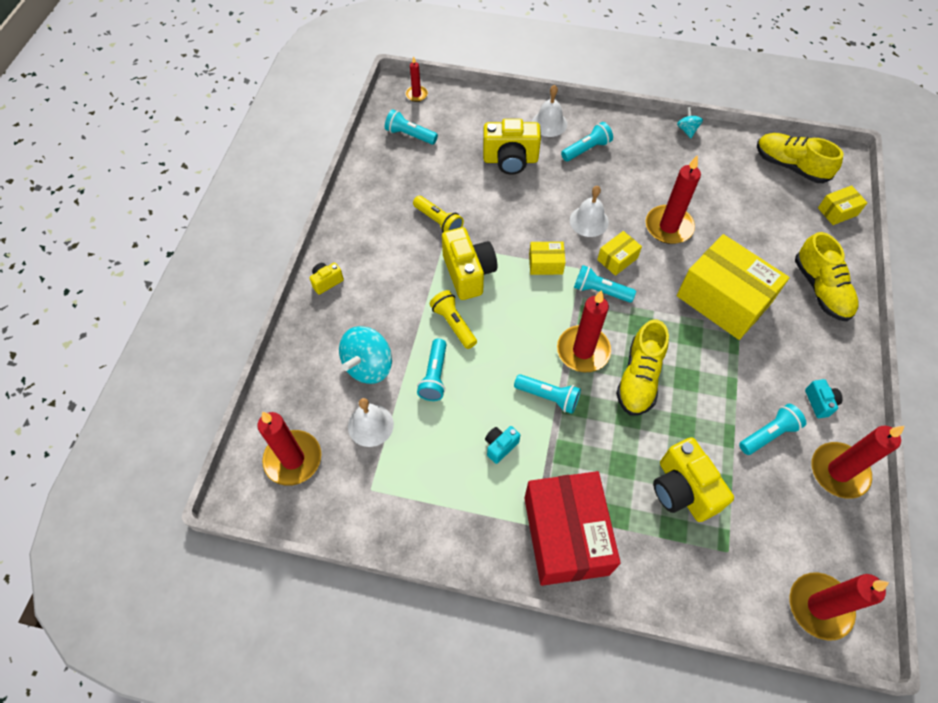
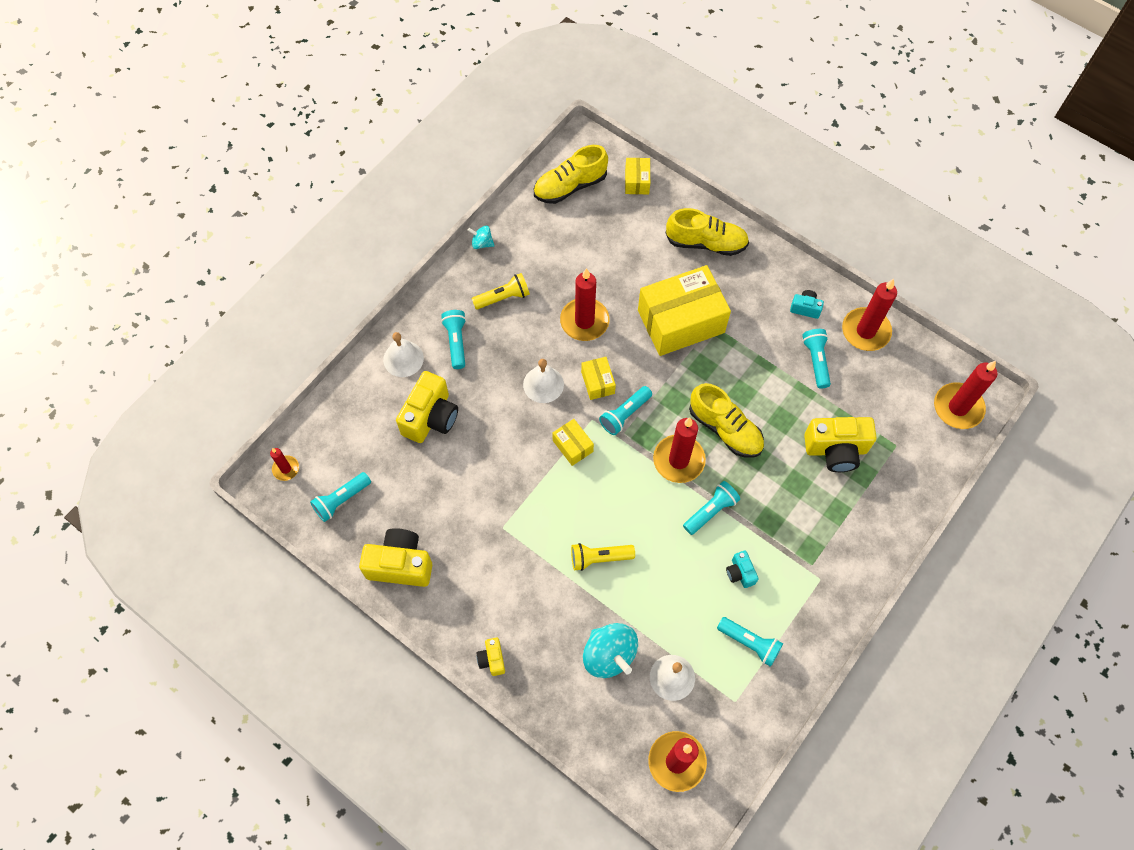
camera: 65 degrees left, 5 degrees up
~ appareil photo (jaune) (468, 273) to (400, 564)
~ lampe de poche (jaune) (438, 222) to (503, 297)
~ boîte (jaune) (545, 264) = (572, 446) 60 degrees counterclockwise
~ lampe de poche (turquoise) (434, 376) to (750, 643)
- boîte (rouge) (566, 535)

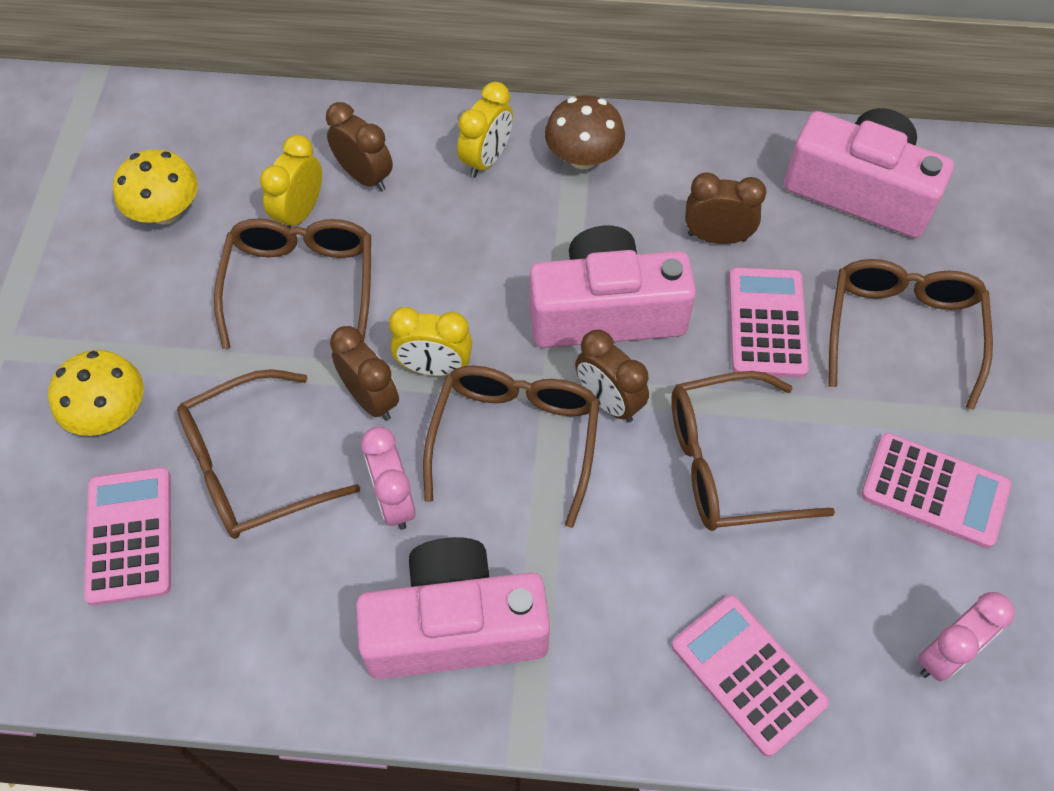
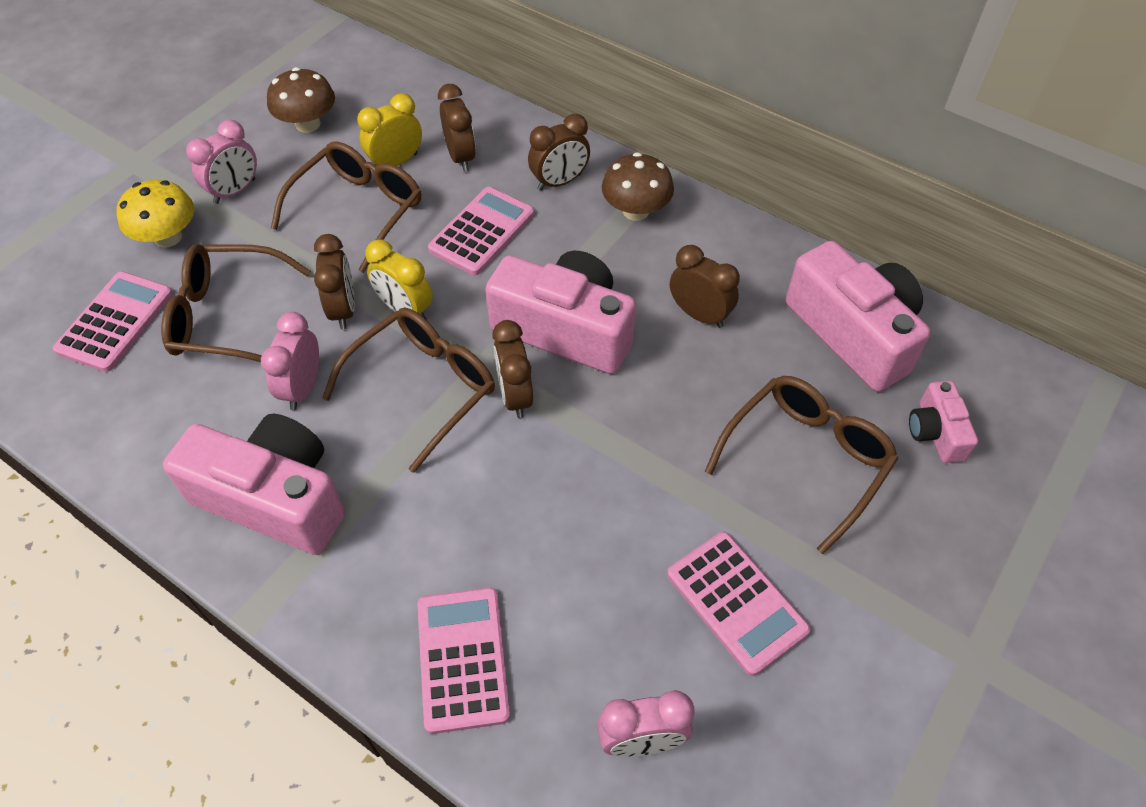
camera: 30 degrees right, 5 degrees down
+ réveil (rose) (235, 191)
~ champignon (jaune) (166, 212) to champignon (marron) (308, 124)
~ calculatrice (rose) (767, 323) to (482, 232)
~ réveil (jaune) (486, 160) to réveil (marron) (559, 182)
+ appareil photo (rose) (935, 432)
- lunettes (marron) (727, 464)

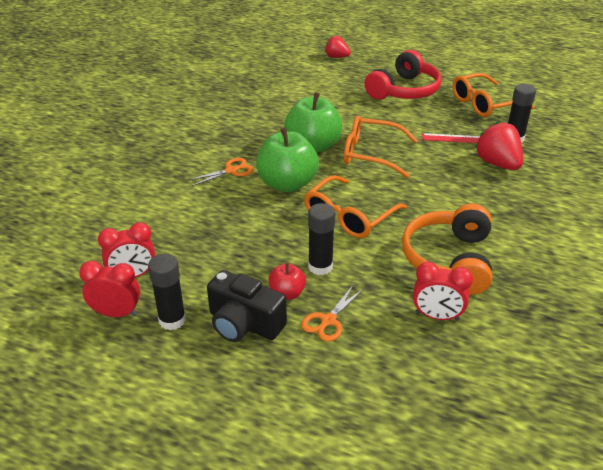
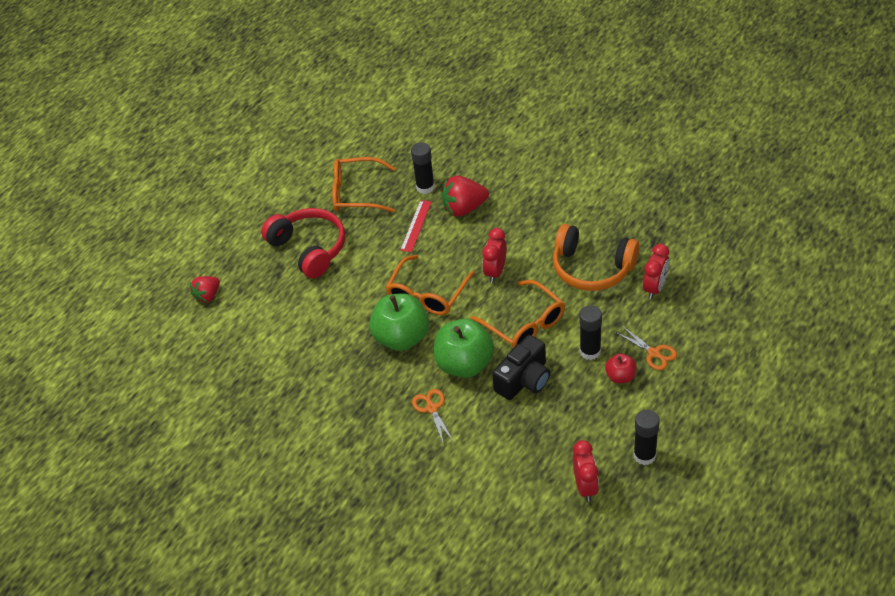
camera: 75 degrees left, 10 degrees up
~ lunettes (orange) (484, 104) = (356, 193) 105 degrees clockwise
~ réveil (rouge) (116, 313) to (495, 272)
~ appareil photo (noir) (244, 324) to (524, 380)

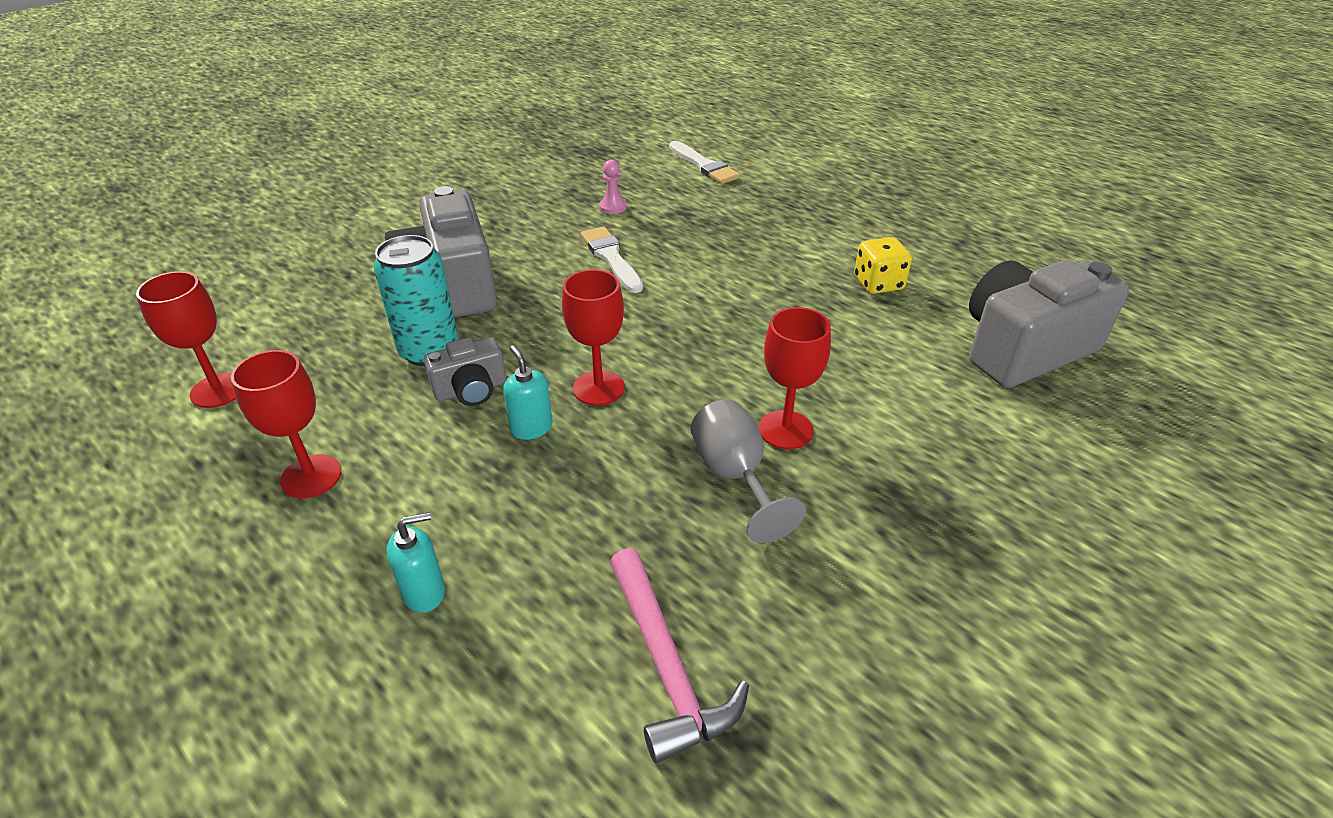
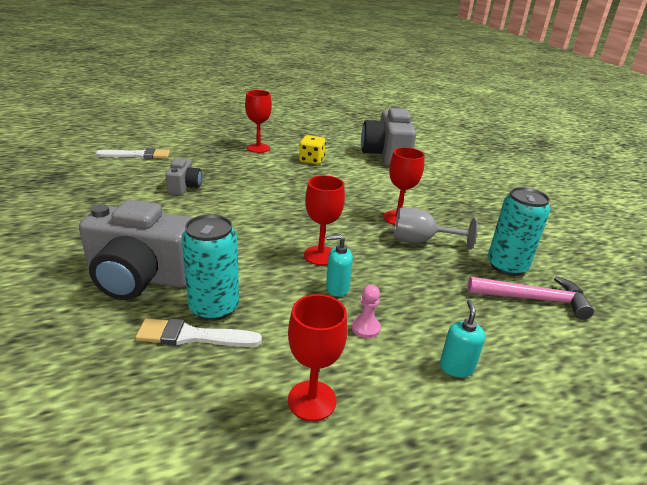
camera: 65 degrees left, 10 degrees down
~ pinceau (blanc) (611, 257) to (192, 336)
~ appareil photo (gris) (471, 389) to (184, 187)
~ verre à pied (rouge) (218, 390) to (258, 148)
~ pion (rose) (613, 207) to (365, 328)
+ canette (turquoise) (506, 266)

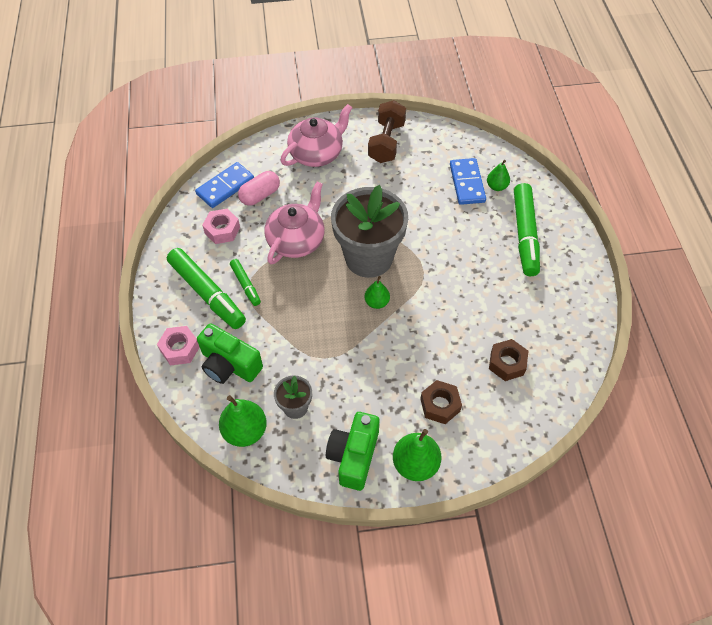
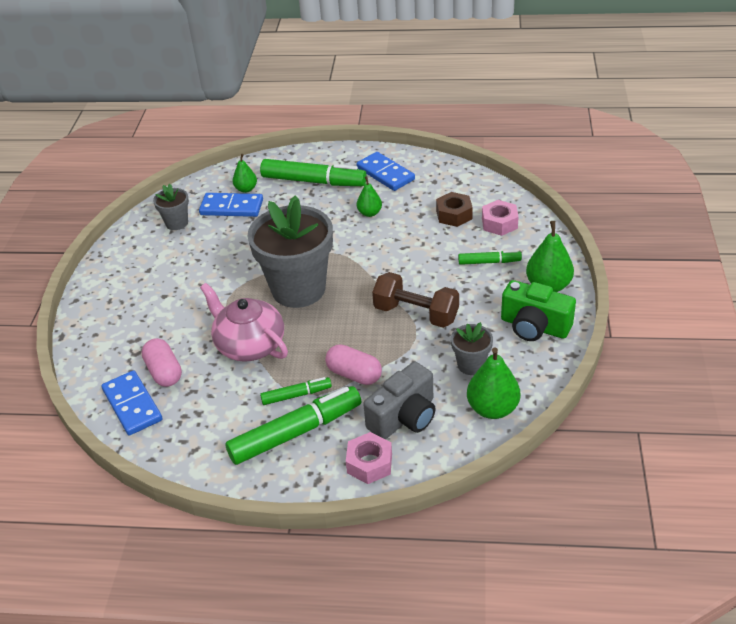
camera: 75 degrees left, 15 degrees down
+ pot de fleurs (gris) (176, 223)
+ gélule (rose) (354, 374)
+ domino (bleu) (385, 174)
~ poire (vert) (377, 302) to (369, 213)
~ appareil photo (vert) (229, 365) to appareil photo (gris) (404, 417)
~ haltère (marron) (386, 142) to (416, 314)
~ écrou (marron) (440, 405) to feutre (vert) (489, 262)
~ écrou (rose) (222, 230) to (499, 223)
- théière (rose) (317, 153)

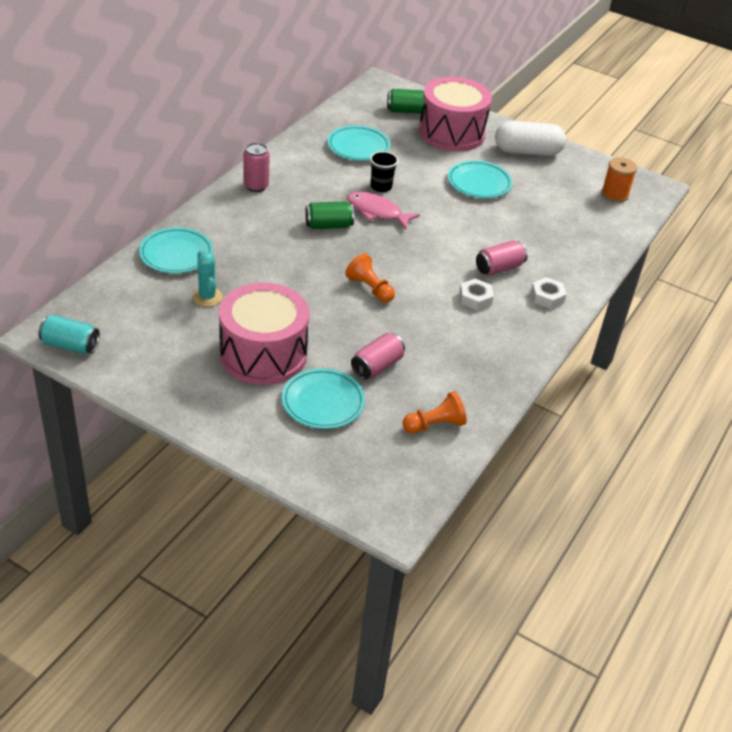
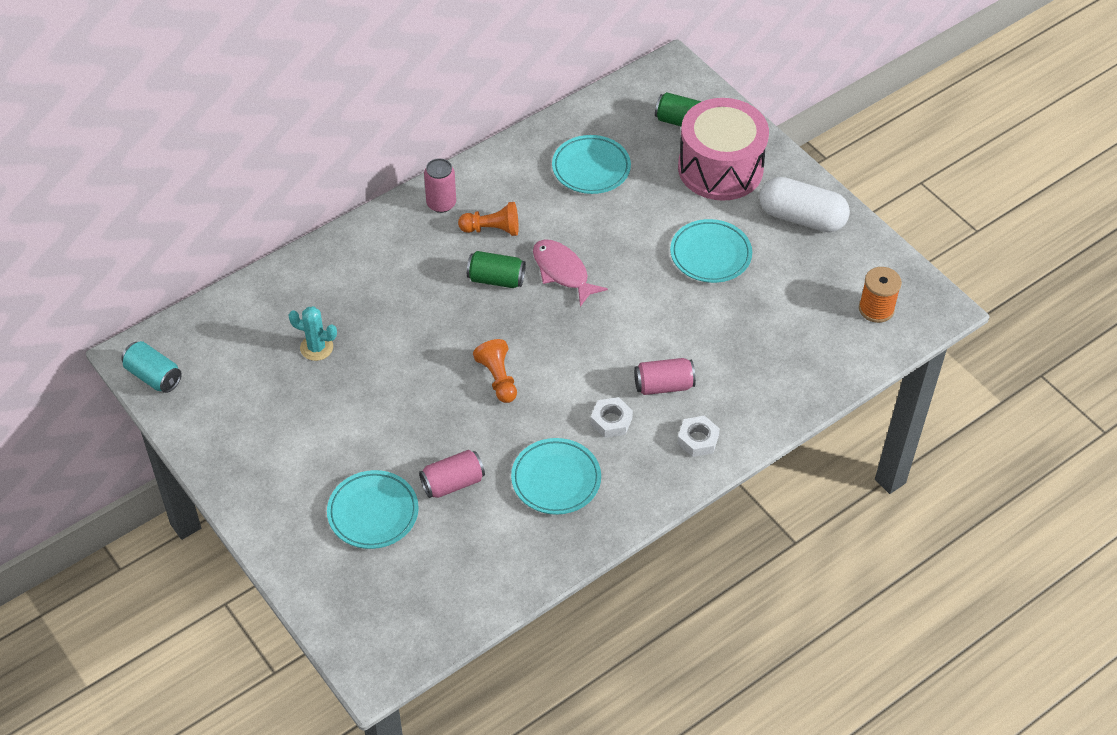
camera: 25 degrees right, 10 degrees up
~ cactus (turquoise) (207, 297) = (316, 348) 75 degrees counterclockwise
~ pion (orange) (434, 425) to (492, 229)
~ assiette (turquoise) (176, 254) to (556, 479)
- tambour (rose) (263, 354)
- gobelet (noir) (381, 187)

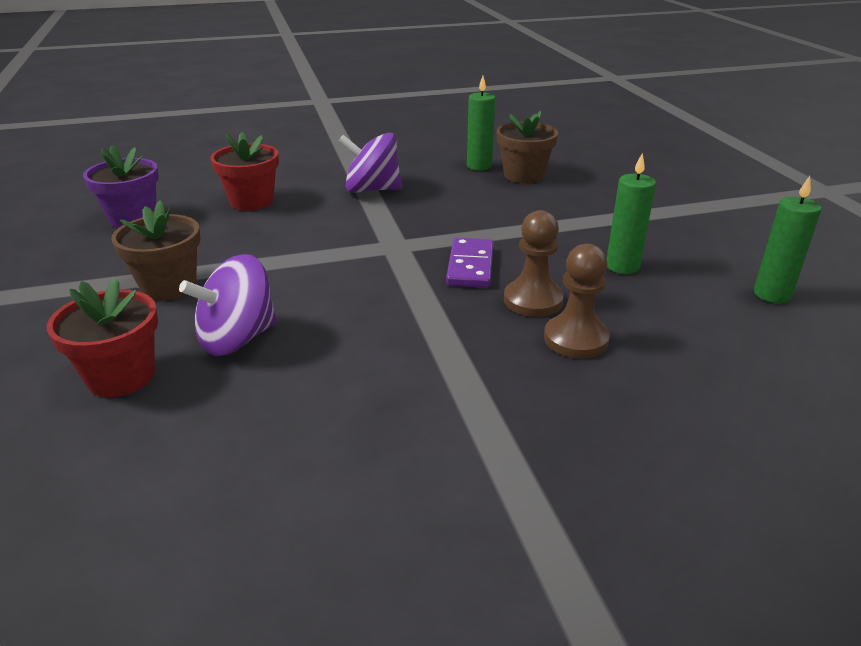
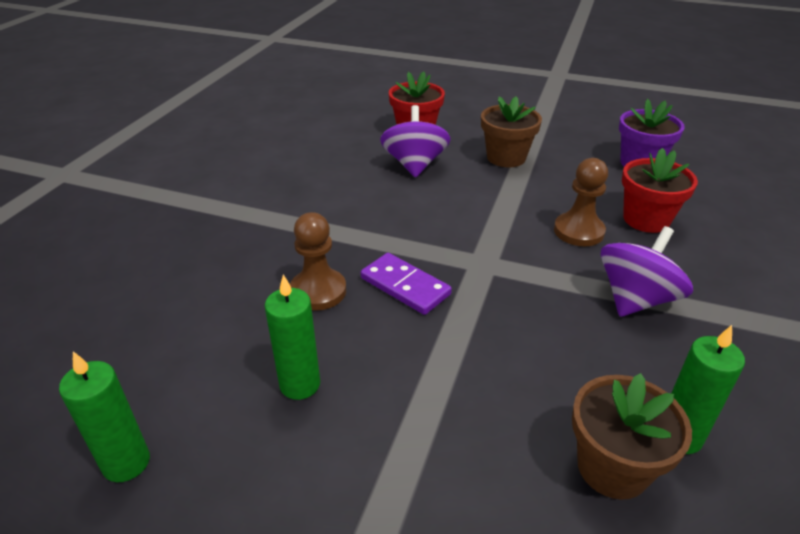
camera: 125 degrees right, 5 degrees up
~ pion (marron) (575, 339) to (578, 231)

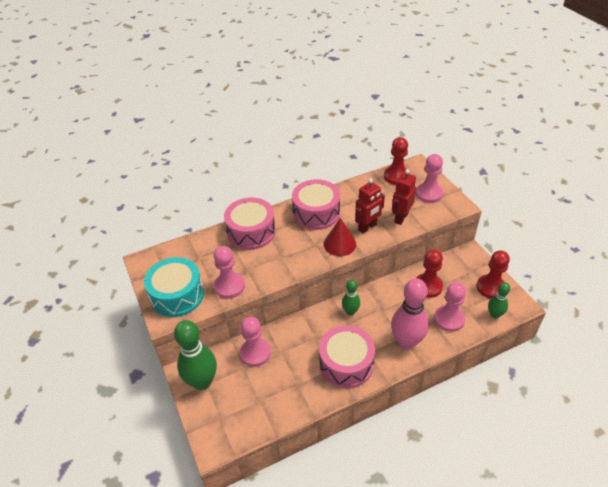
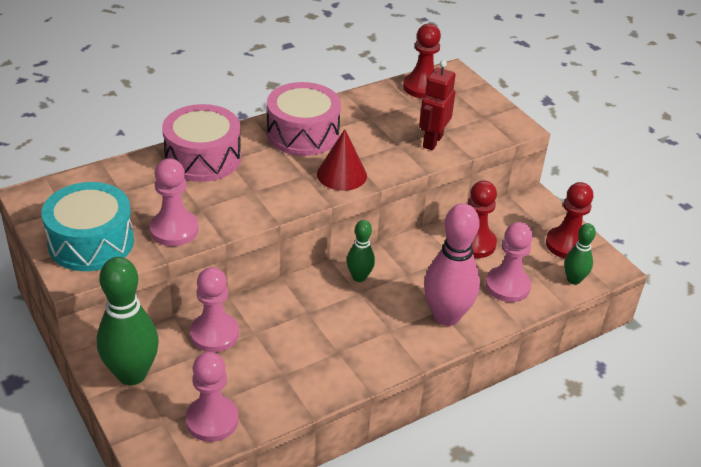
camera: 10 degrees left, 5 degrees down
~ pion (rose) (429, 194) to (212, 420)
- tambour (rose) (346, 364)
- robot (rouge) (367, 227)

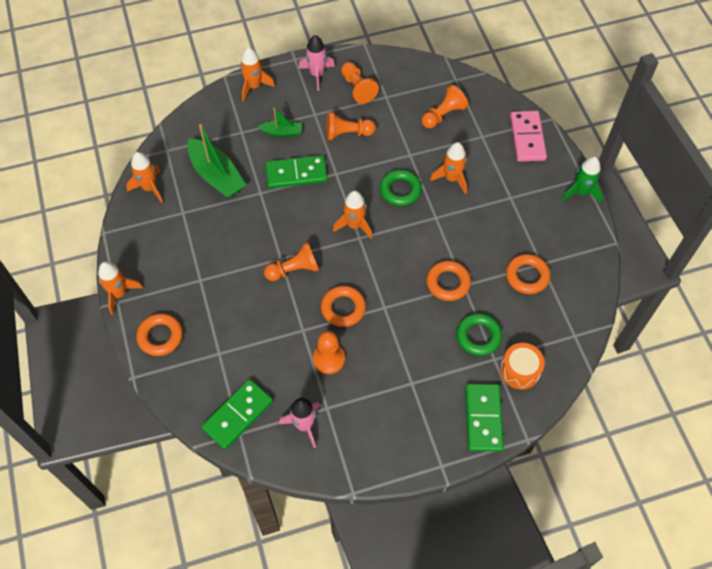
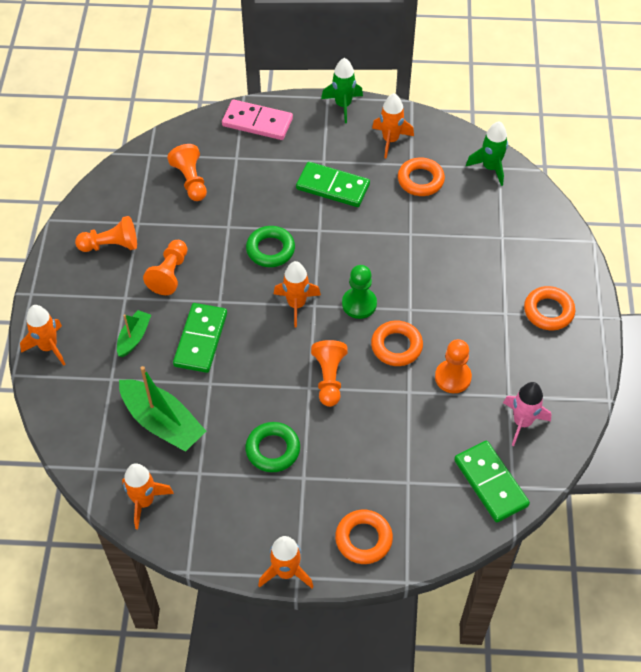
camera: 70 degrees left, 5 degrees down
~ bateau (vert) (216, 175) = (162, 422) 60 degrees clockwise
~ anneau (vert) (478, 336) to (273, 450)
~ domino (vert) (483, 418) to (332, 187)
+ pion (vert) (359, 304)
~ fusée (orange) (451, 178) to (390, 140)
+ fusée (vert) (490, 168)
~ anneau (orange) (448, 283) to (548, 311)
- fusée (rose) (317, 74)
- tambour (orange) (520, 370)

